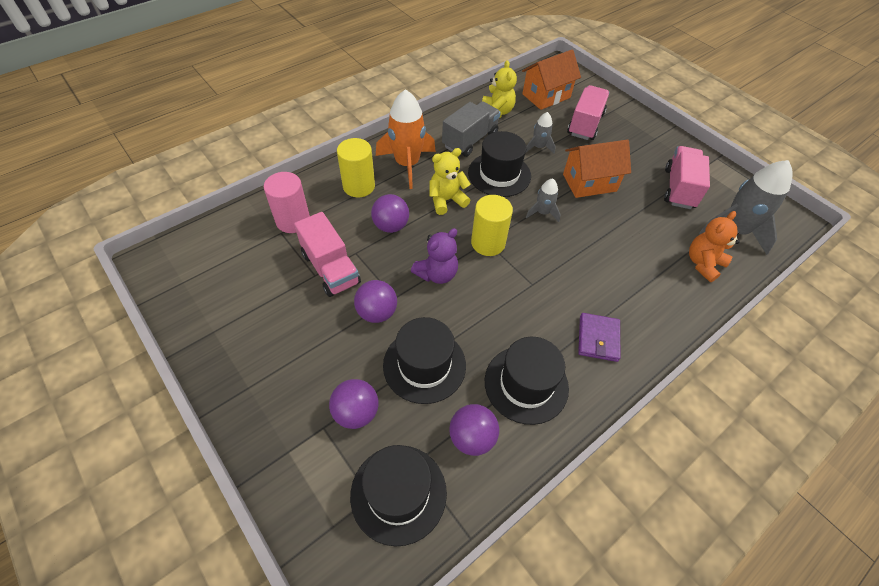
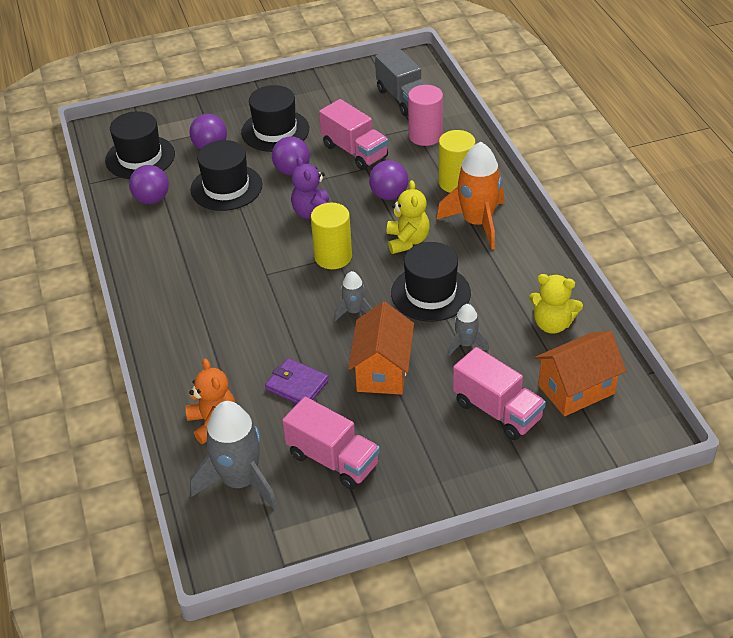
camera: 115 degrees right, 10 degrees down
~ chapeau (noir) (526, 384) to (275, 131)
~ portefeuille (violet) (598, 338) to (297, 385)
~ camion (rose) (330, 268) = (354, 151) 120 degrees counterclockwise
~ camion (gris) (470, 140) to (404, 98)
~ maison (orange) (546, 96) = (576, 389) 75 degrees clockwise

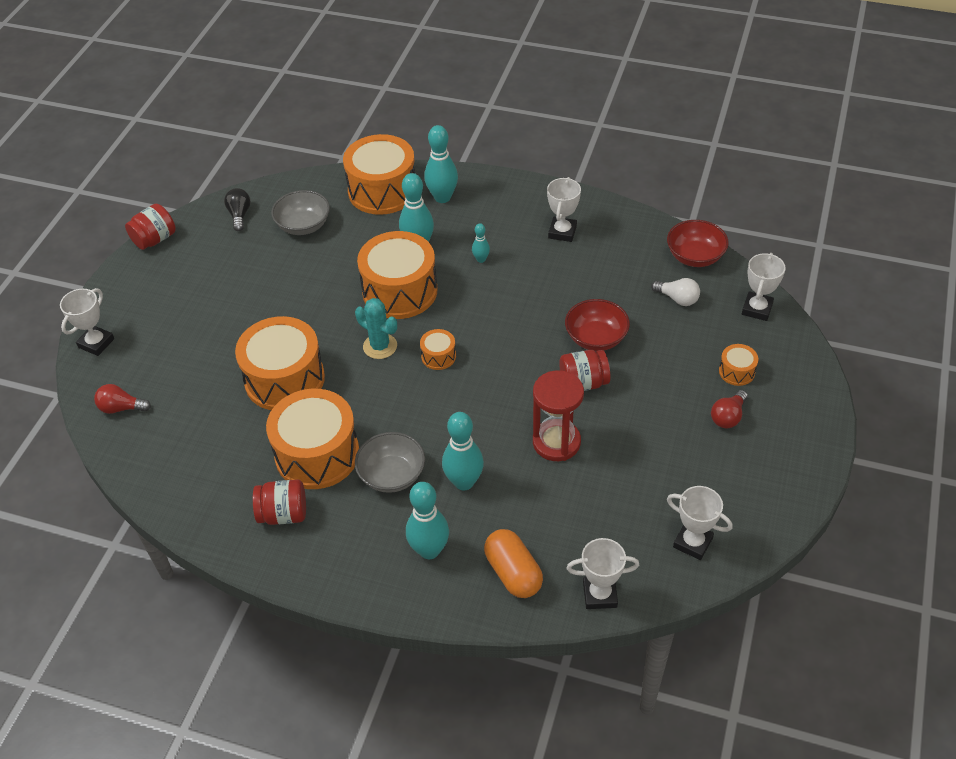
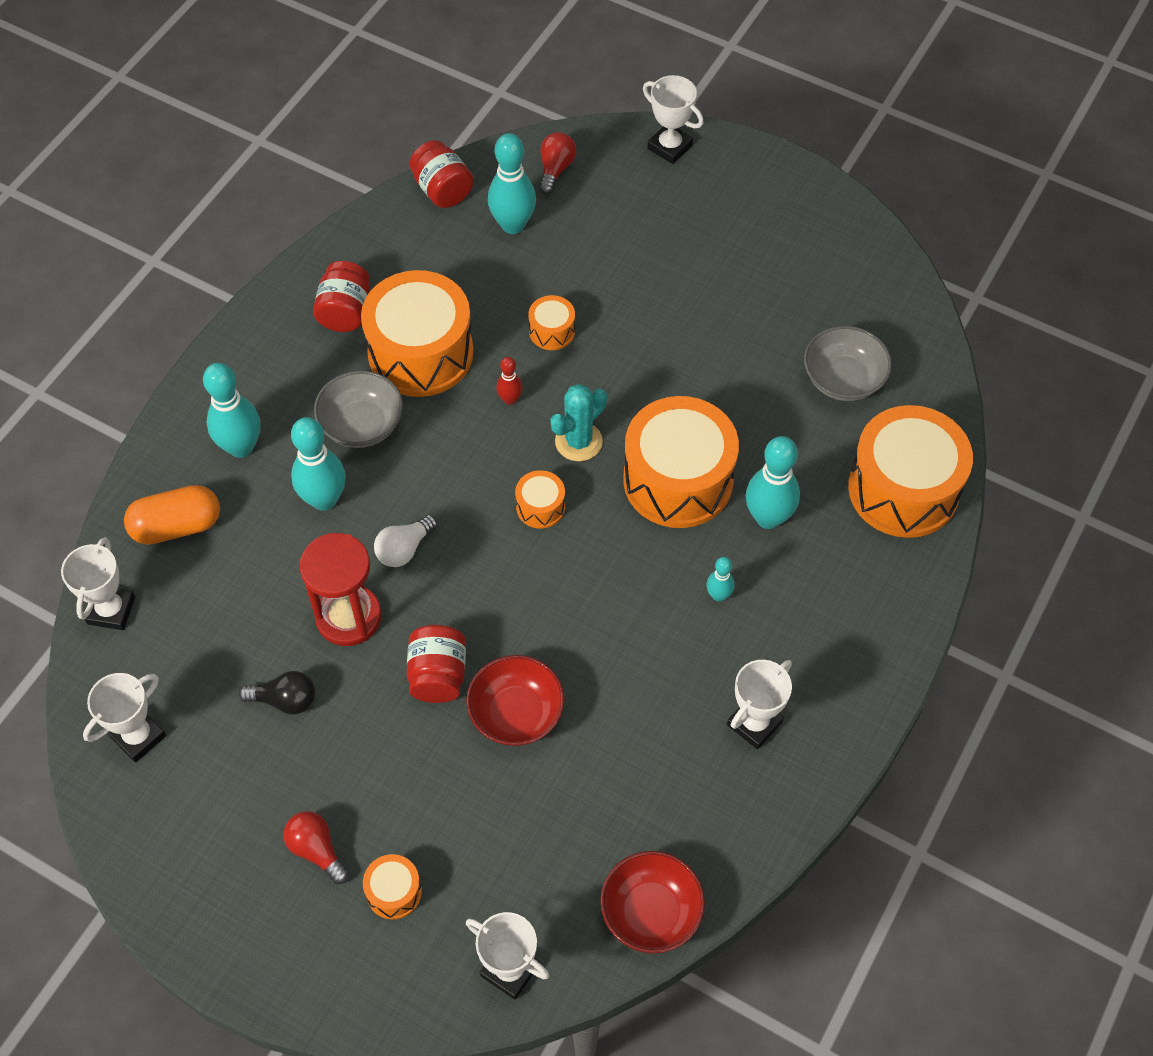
camera: 100 degrees right, 10 degrees up
~ ampoule (noir) (239, 215) to (285, 700)
~ ampoule (blanc) (677, 299) to (404, 549)
~ bocal (rouge) (155, 239) to (442, 190)
~ quille (turquoise) (442, 197) to (513, 225)
+ quille (rouge) (510, 399)
~ tambour (orange) (284, 379) = (552, 331) x0.44
~ trophée (blanc) (562, 232) = (754, 723) 75 degrees counterclockwise

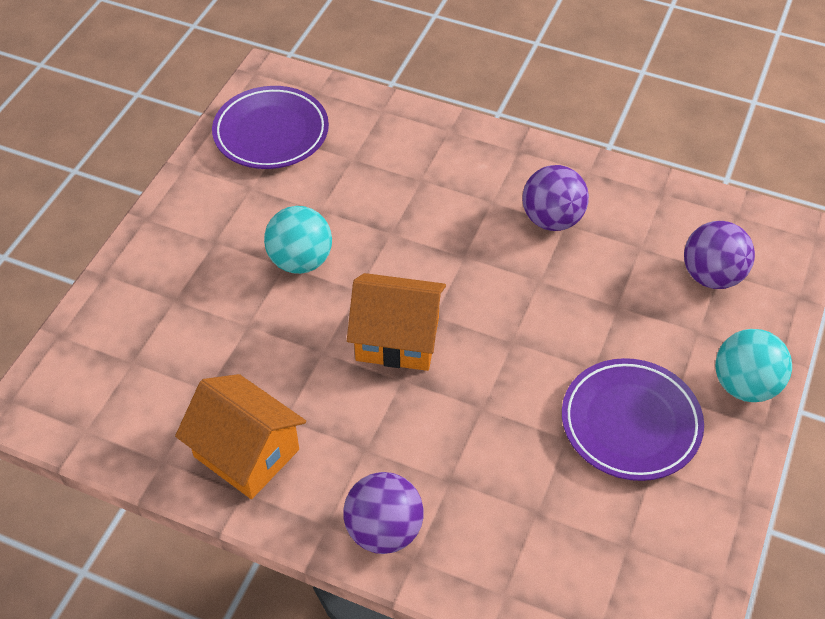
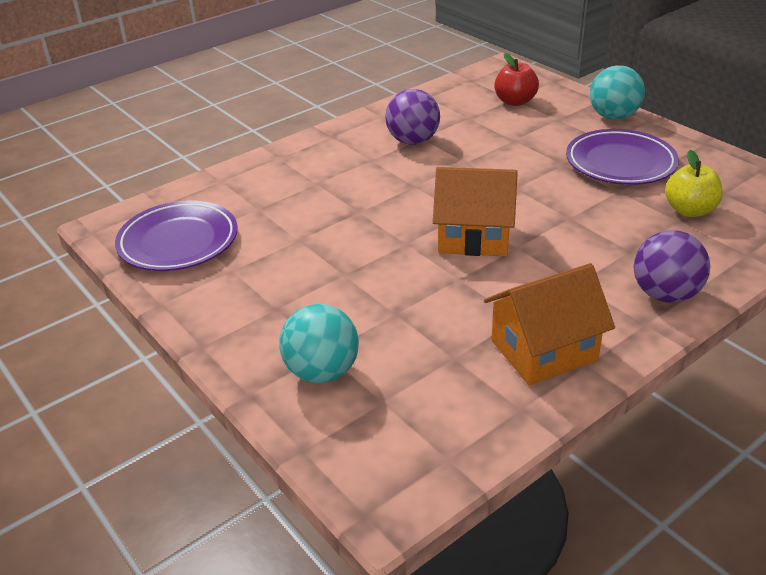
camera: 60 degrees left, 15 degrees down
~ balle (turquoise) (300, 261) to (322, 372)
~ maison (orange) (397, 339) = (474, 237) 60 degrees clockwise
~ balle (violet) (711, 276) to pomme (rouge) (515, 101)
+ pomme (jaune) (689, 210)

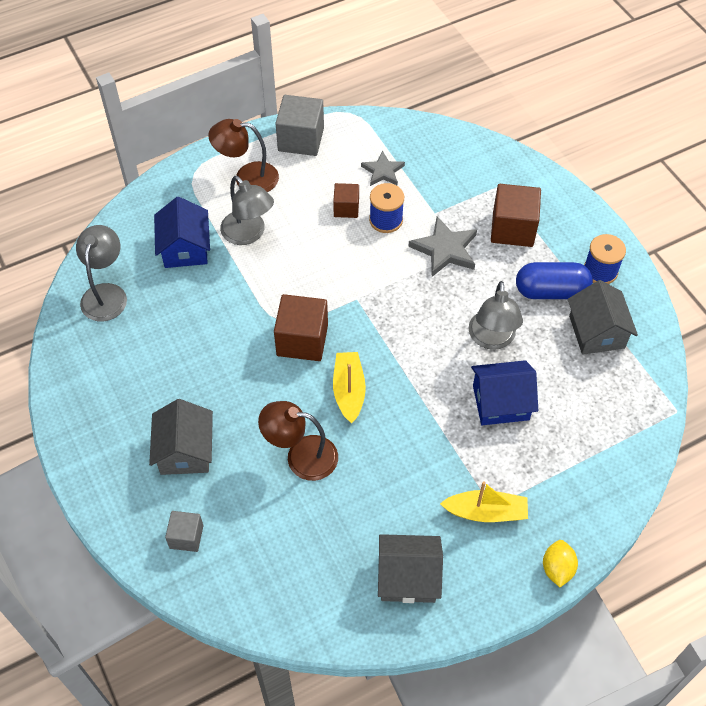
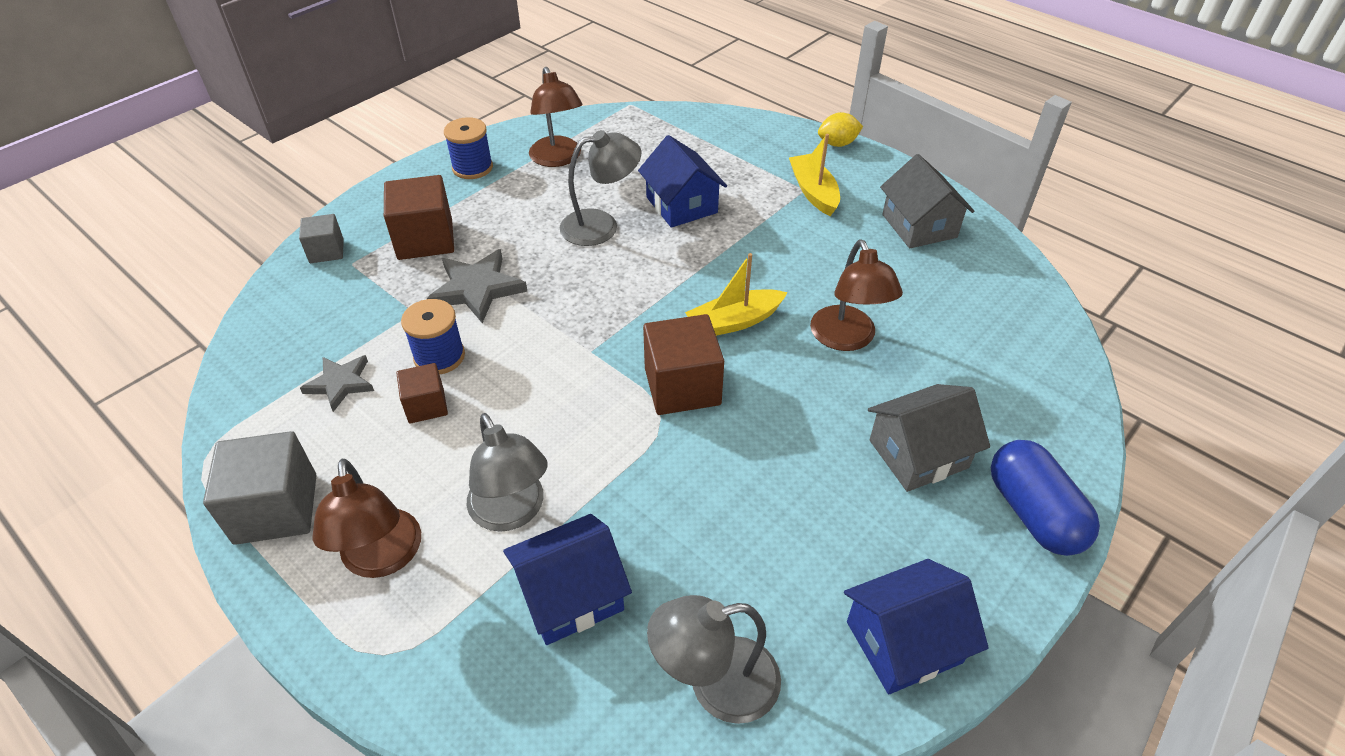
camera: 110 degrees left, 10 degrees down
~ cube (gris) (186, 537) to (326, 251)
~ lampe (gris) (248, 234) = (512, 512) 120 degrees clockwise
~ maison (gris) (596, 332) to lampe (marron) (558, 159)
+ maison (bleu) (904, 642)
~ gélule (bleu) (551, 291) to (1033, 513)

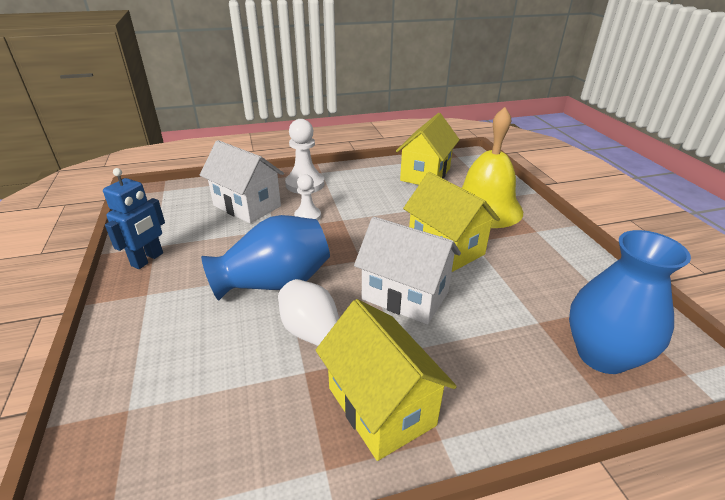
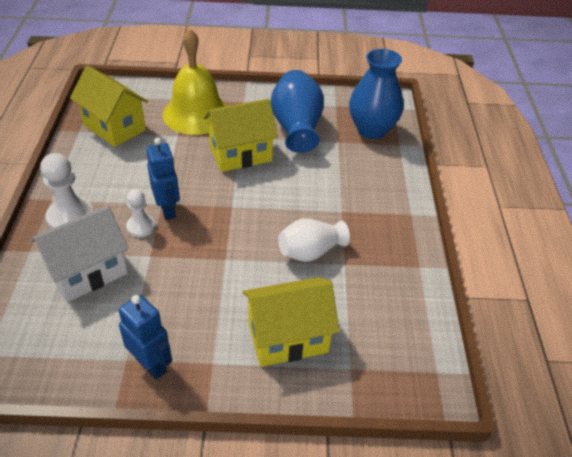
camera: 75 degrees left, 10 degrees up
+ robot (bleu) (168, 210)
~ maison (jaune) (381, 406) to (288, 338)
~ vase (bleu) (275, 283) to (297, 128)
- maison (blanc) (405, 295)

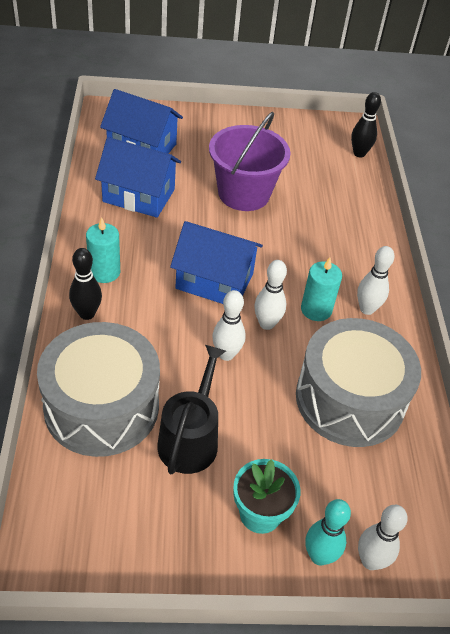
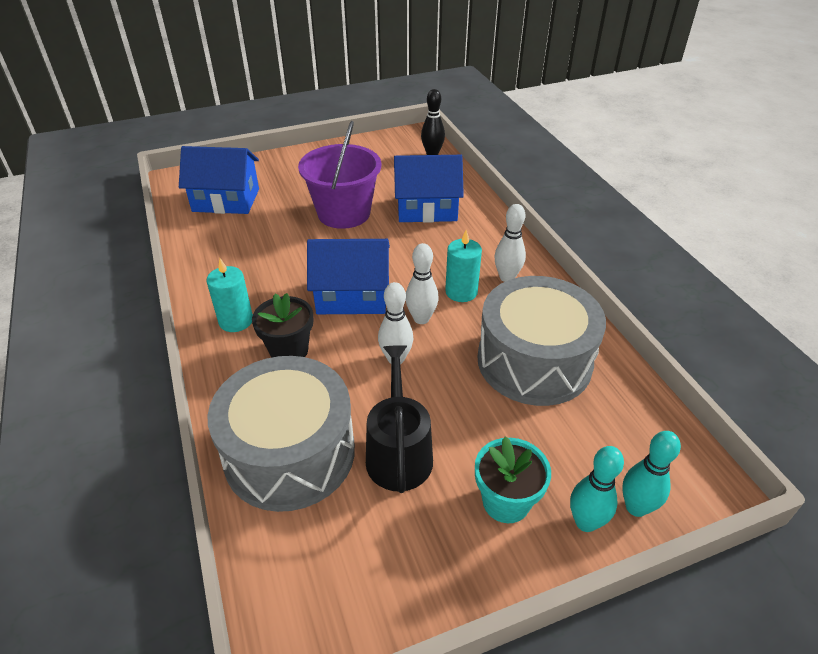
camera: 15 degrees left, 5 degrees down
+ pot de fleurs (noir) (289, 350)
~ maison (bleu) (139, 195) to (427, 208)
~ quille (blanc) (370, 561) to quille (turquoise) (636, 507)
- quille (noir) (87, 314)

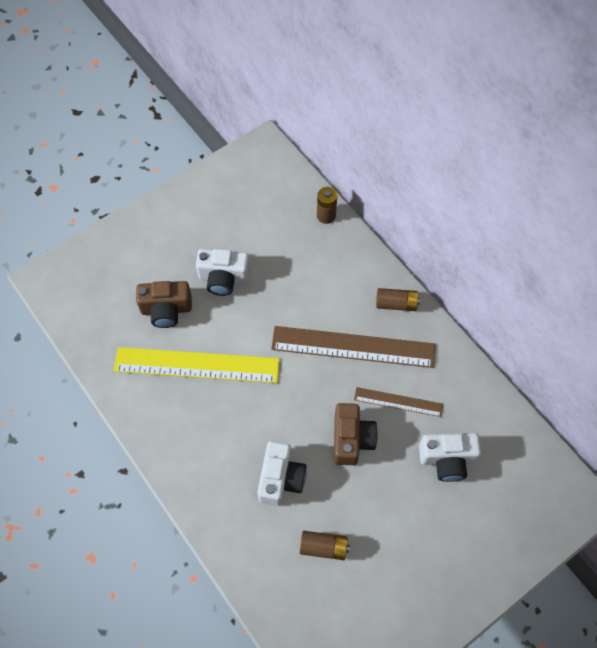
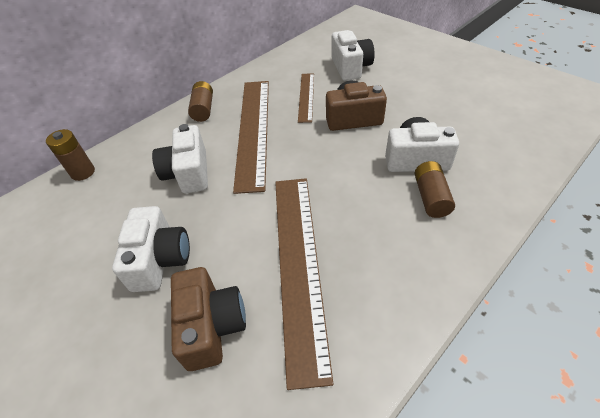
camera: 95 degrees left, 15 degrees down
+ appareil photo (blanc) (188, 173)
~ règle (jaune) (197, 365) to règle (marron) (298, 264)
~ pile (marron) (323, 547) to (431, 197)

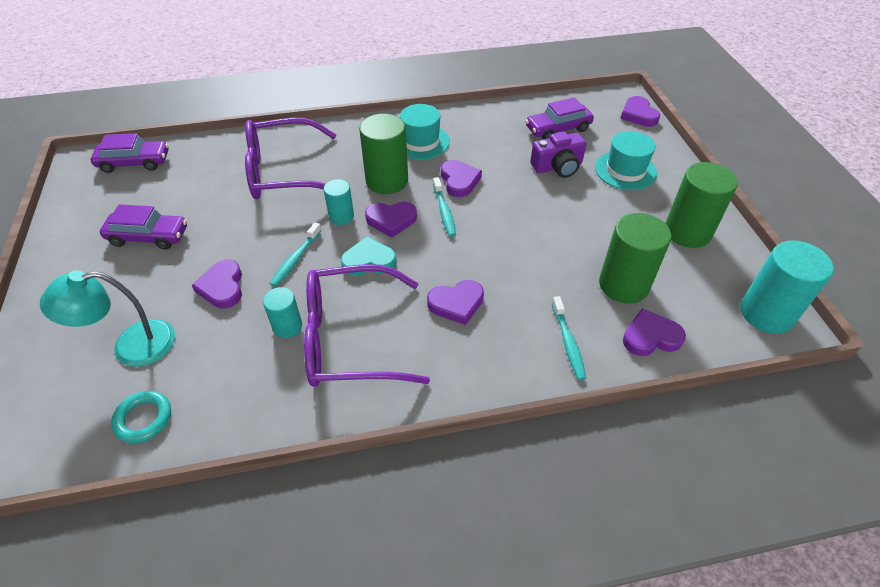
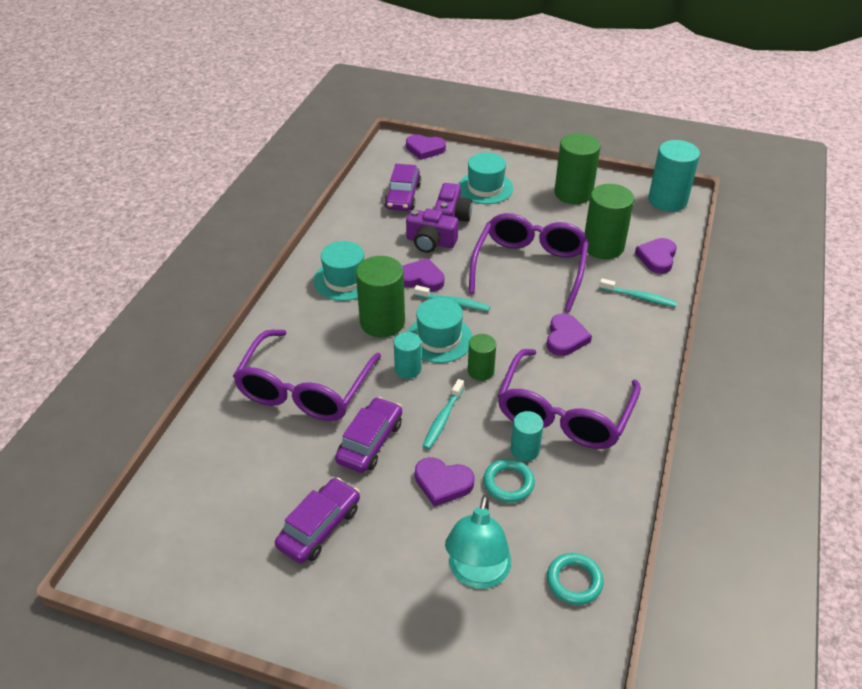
camera: 60 degrees left, 5 degrees down
~ voiture (violet) (134, 162) to (370, 442)
+ appareil photo (violet) (430, 242)
~ cœur (violet) (391, 220) to chapeau (turquoise) (439, 339)
~ brosse à dents (turquoise) (295, 259) = (442, 419) 60 degrees clockwise
~ cœur (turquoise) (369, 261) to cylindre (vert) (480, 371)
+ lunettes (violet) (530, 267)
+ anneau (turquoise) (508, 483)

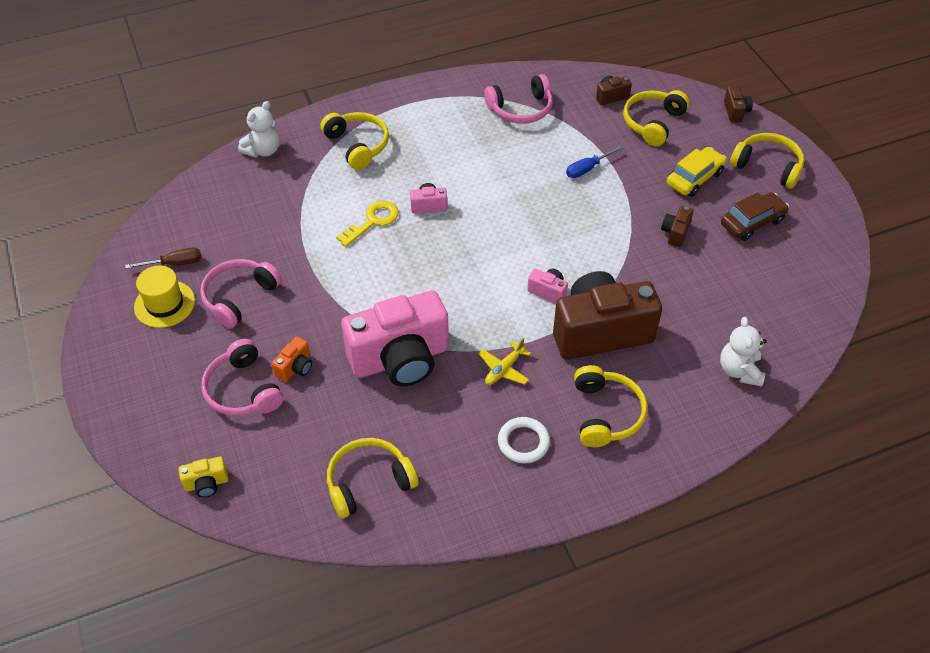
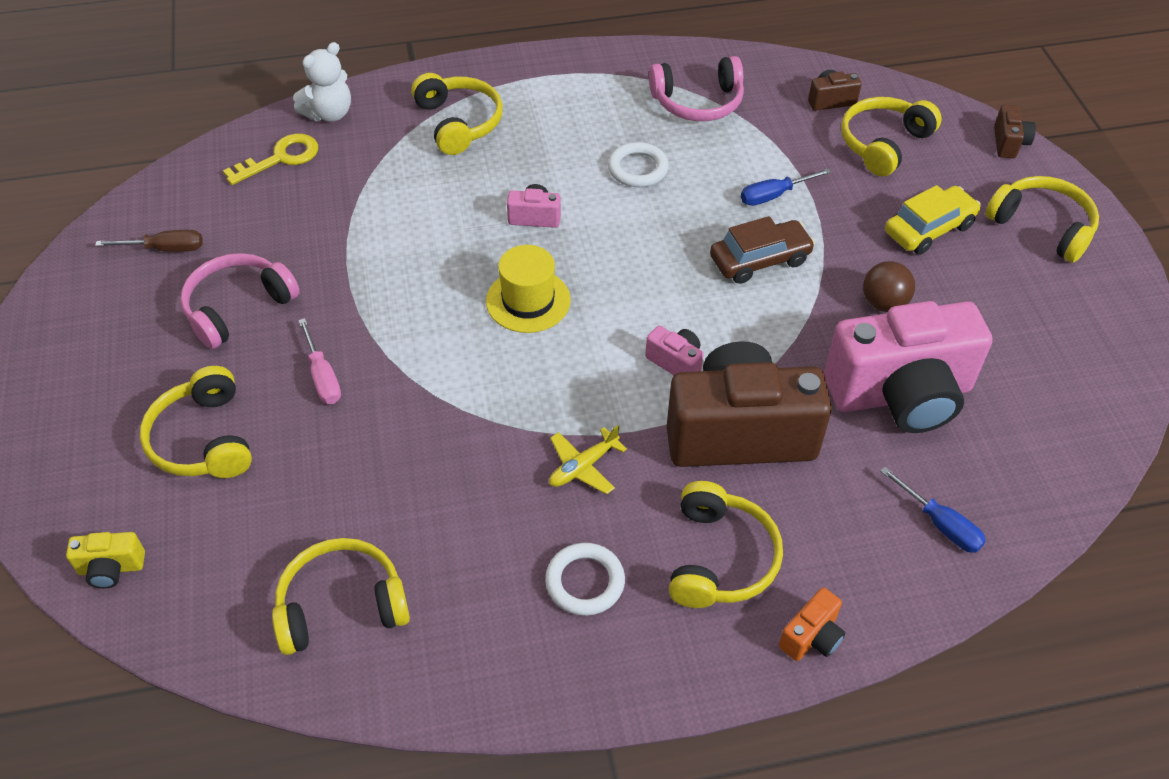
camera: 10 degrees right, 0 degrees up
~ casque audio (rose) (243, 390) to casque audio (jaune) (203, 439)
~ clé (jaune) (373, 221) to (280, 158)
+ tournevis (rose) (322, 376)
~ chapeau (jaune) (164, 304) to (528, 301)
+ anneau (blanc) (638, 169)
~ voiture (marron) (752, 222) to (760, 260)
~ appareil photo (orange) (295, 368) to (812, 637)
~ appareil photo (rose) (400, 359) to (900, 394)
~ appareil photo (marron) (675, 233) to balle (marron) (883, 303)
~ ours en peluche (blanc) (739, 370) to tournevis (bleu) (940, 524)

